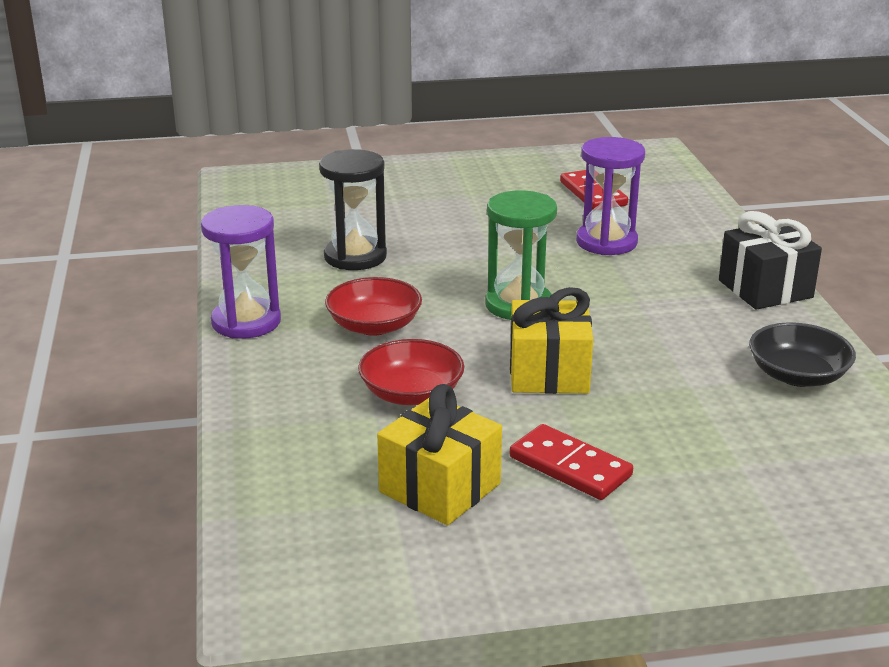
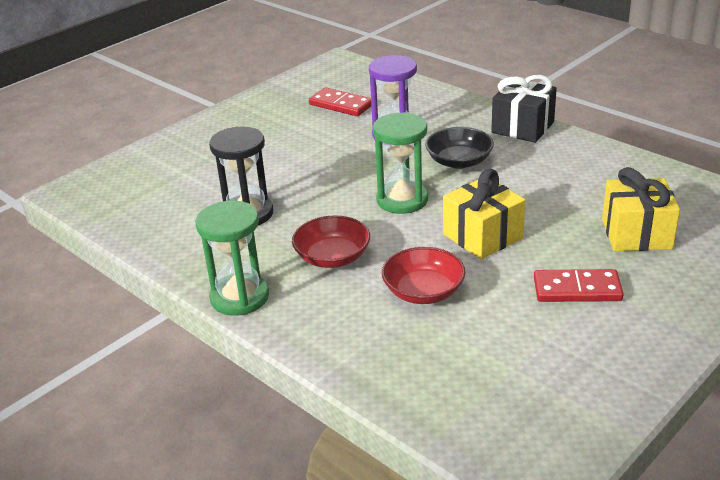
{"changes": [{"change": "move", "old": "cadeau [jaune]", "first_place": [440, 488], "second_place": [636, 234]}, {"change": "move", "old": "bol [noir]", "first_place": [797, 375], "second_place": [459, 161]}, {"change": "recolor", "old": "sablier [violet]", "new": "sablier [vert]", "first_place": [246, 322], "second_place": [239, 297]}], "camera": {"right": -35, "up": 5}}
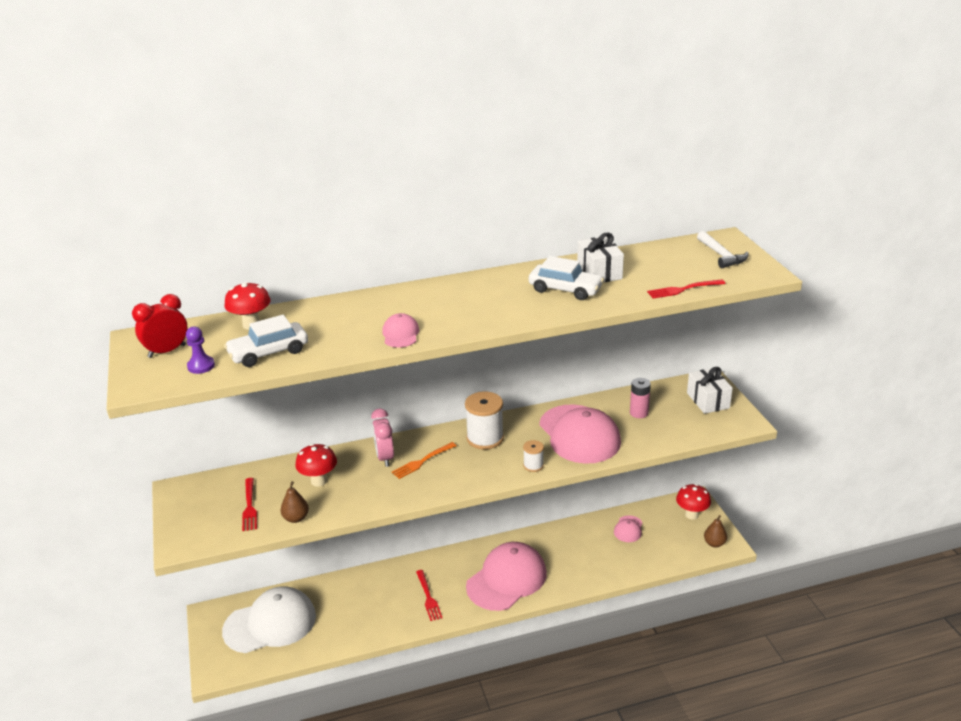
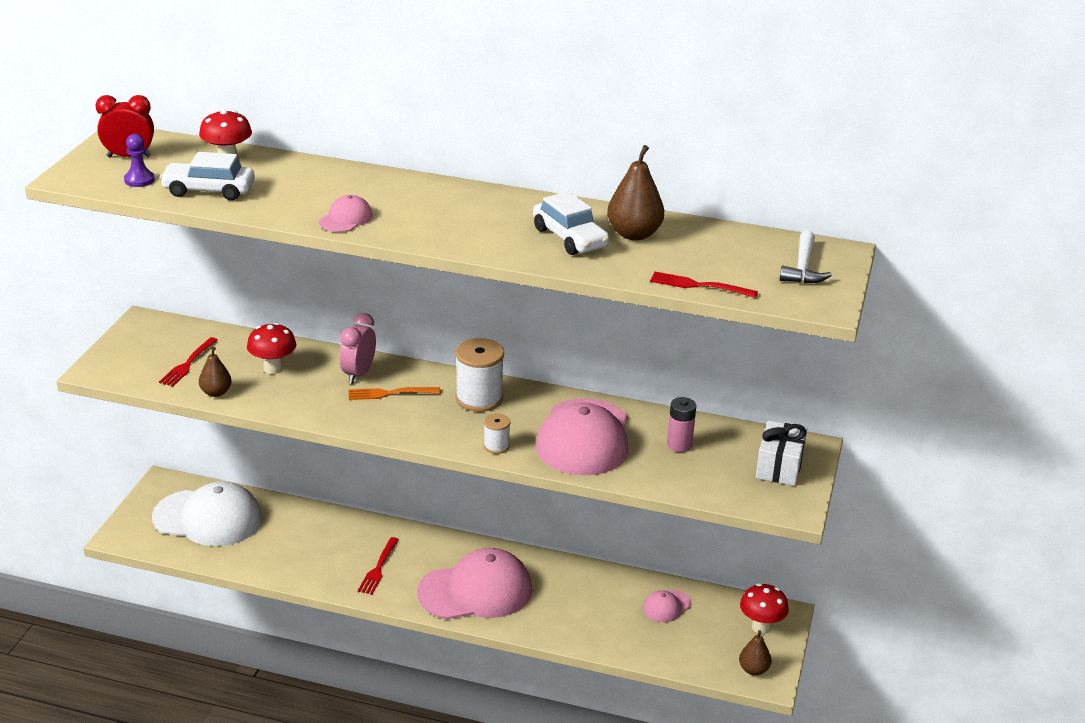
{"changes": [{"change": "replace", "old": "cadeau [blanc]", "new": "poire [marron]", "first_place": [599, 272], "second_place": [634, 234]}], "camera": {"right": 30, "up": 0}}
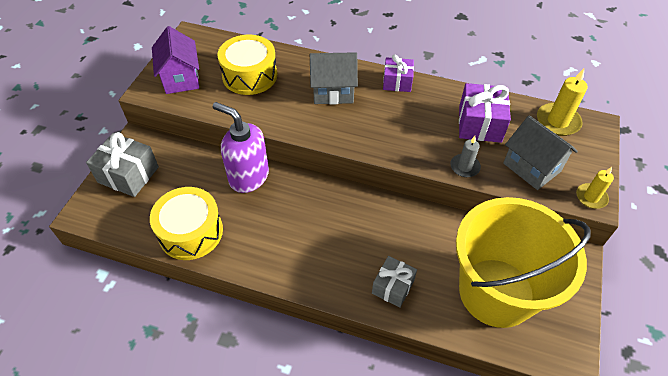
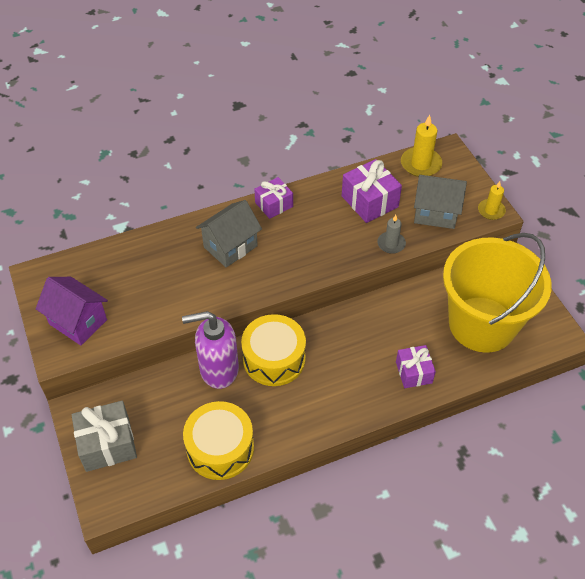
{"changes": [{"change": "move", "old": "tambour [jaune]", "first_place": [249, 75], "second_place": [274, 358]}, {"change": "recolor", "old": "cadeau [gris]", "new": "cadeau [violet]", "first_place": [393, 287], "second_place": [413, 372]}], "camera": {"right": -40, "up": 0}}
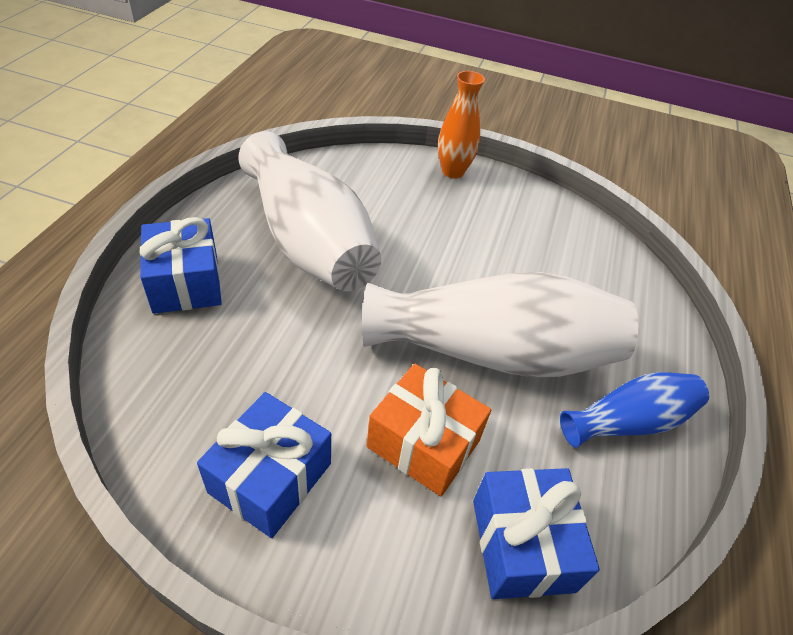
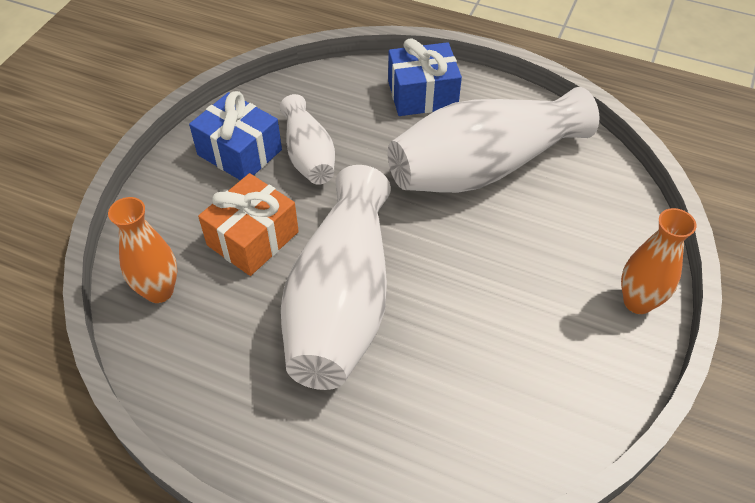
{"changes": [{"change": "delete", "old": "vase [bleu]", "first_place": [628, 422]}, {"change": "insert", "new": "vase [blanc]", "second_place": [308, 155]}, {"change": "replace", "old": "cadeau [bleu]", "new": "vase [orange]", "first_place": [522, 545], "second_place": [159, 291]}], "camera": {"right": 100, "up": 5}}
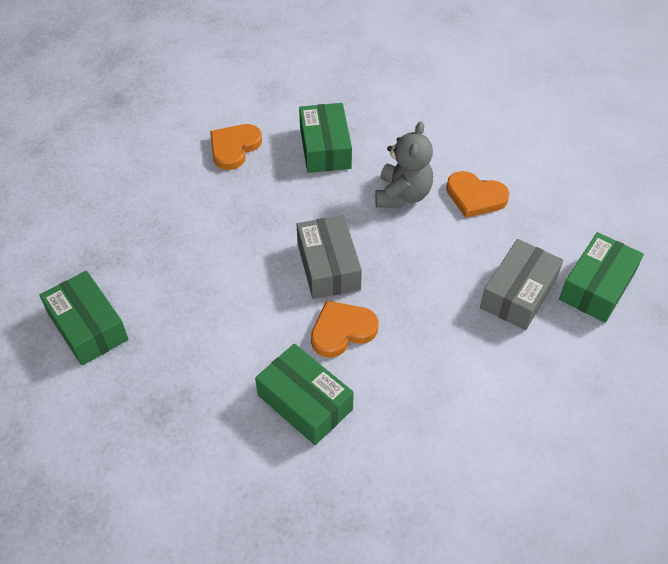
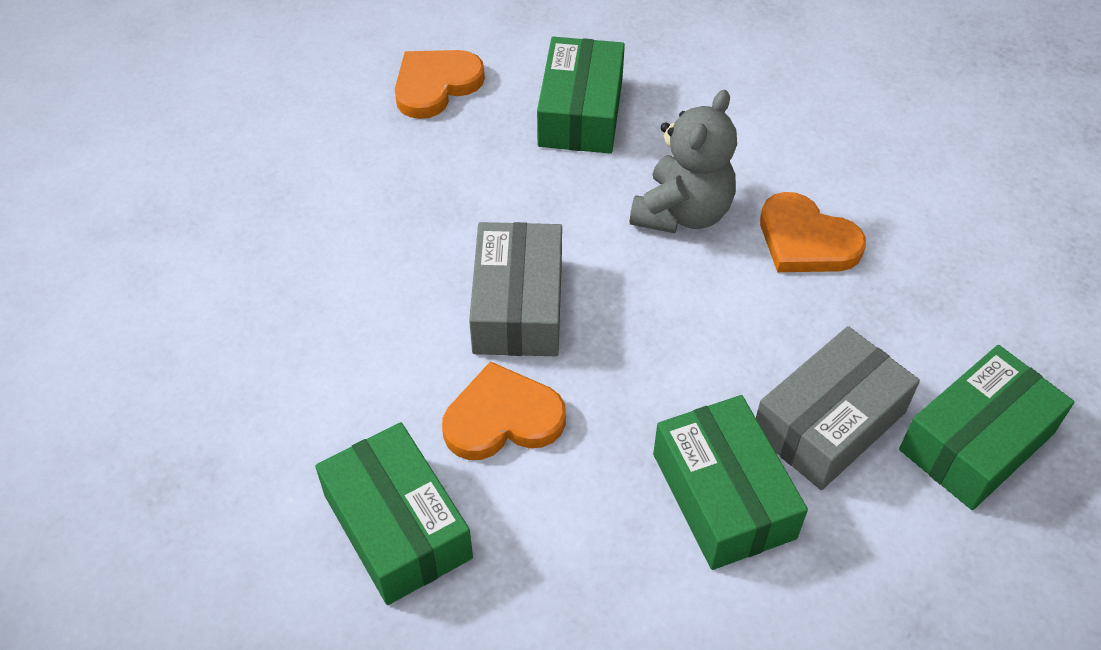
{"changes": [{"change": "move", "old": "boîte [vert]", "first_place": [88, 327], "second_place": [723, 496]}], "camera": {"right": 15, "up": 0}}
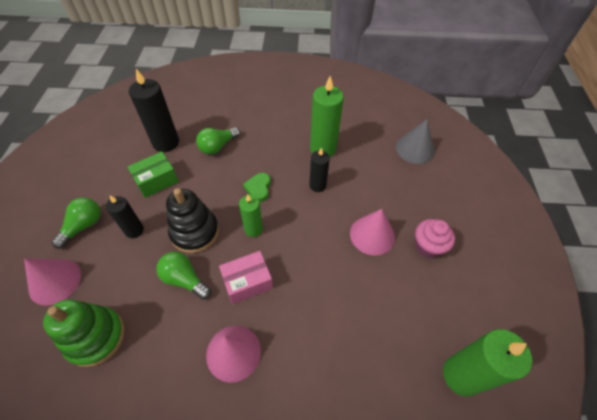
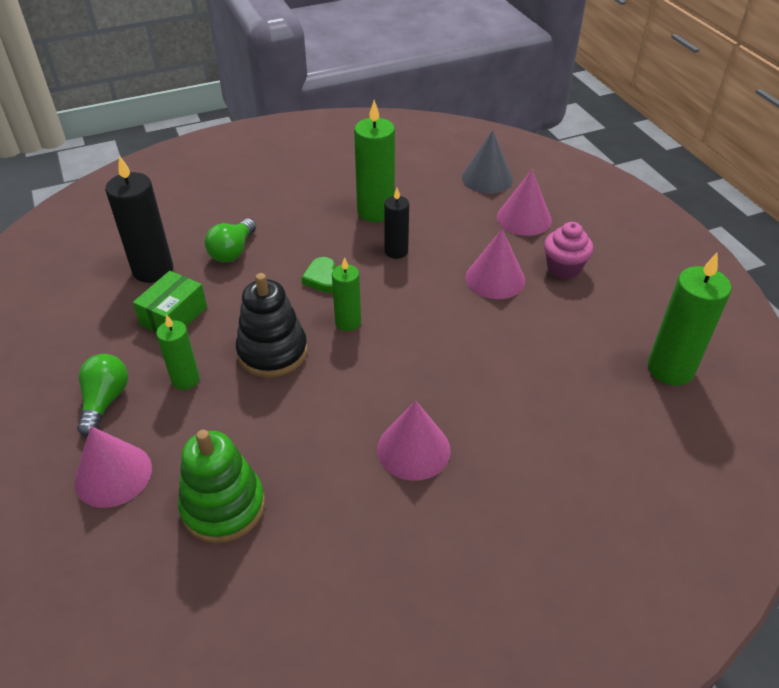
{"changes": [{"change": "delete", "old": "ampoule [vert]", "first_place": [184, 279]}, {"change": "delete", "old": "boîte [rose]", "first_place": [247, 282]}, {"change": "insert", "new": "cône [rose]", "second_place": [524, 218]}, {"change": "recolor", "old": "bougie [noir]", "new": "bougie [vert]", "first_place": [134, 230], "second_place": [185, 379]}], "camera": {"right": -25, "up": -10}}
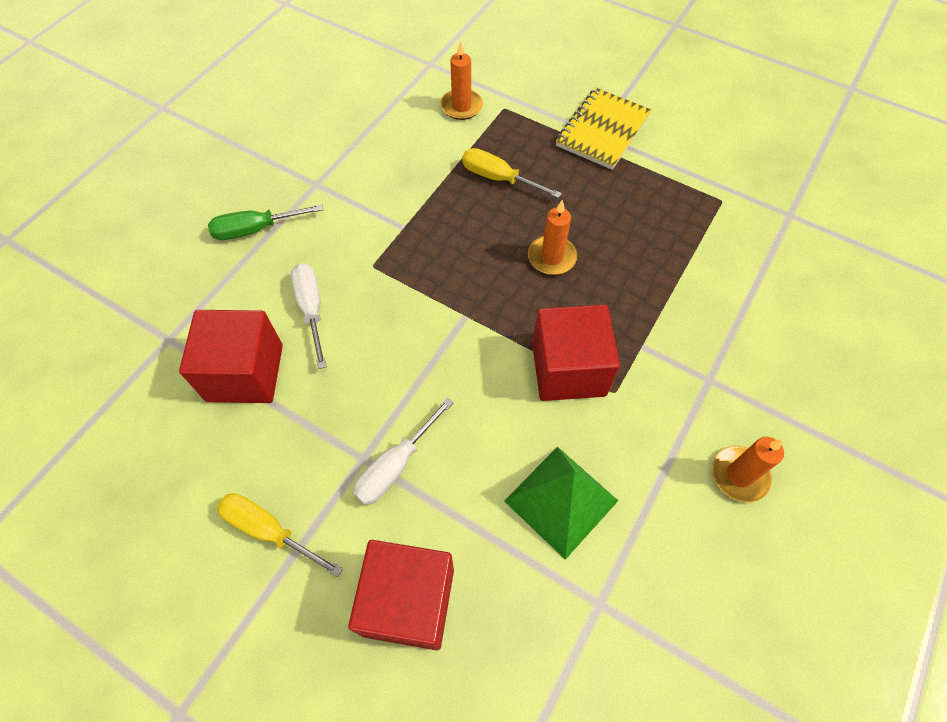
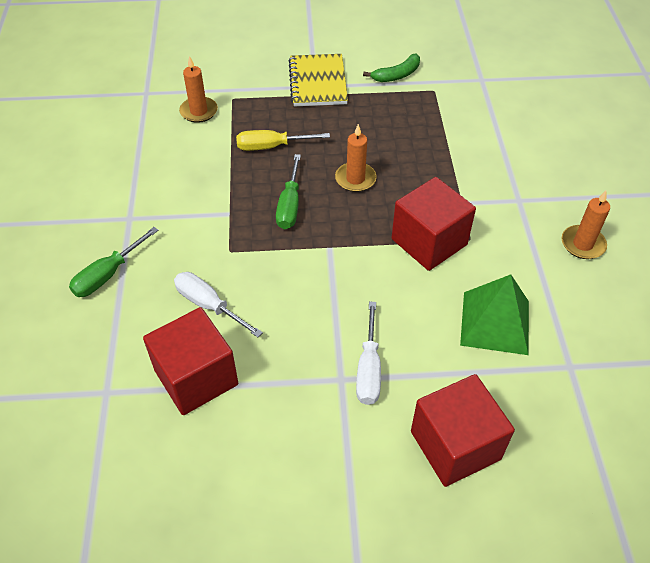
{"changes": [{"change": "delete", "old": "tournevis [jaune]", "first_place": [269, 531]}, {"change": "insert", "new": "tournevis [vert]", "second_place": [290, 205]}, {"change": "insert", "new": "banane [vert]", "second_place": [397, 75]}], "camera": {"right": -35, "up": -10}}
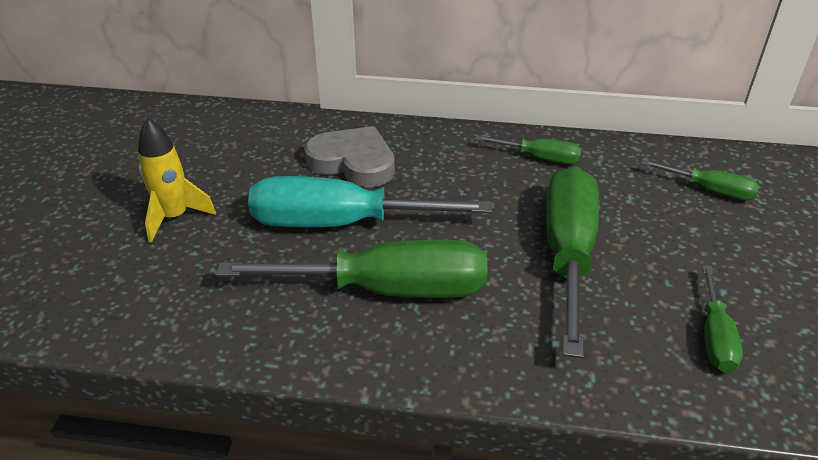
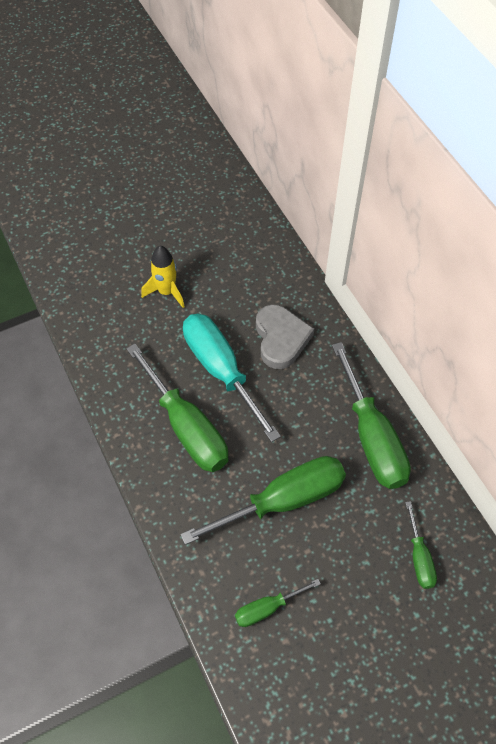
{"changes": [{"change": "resize", "old": "tournevis [vert]", "first_place": [540, 158], "second_place": [372, 437], "factor": 2.0}], "camera": {"right": 55, "up": 20}}
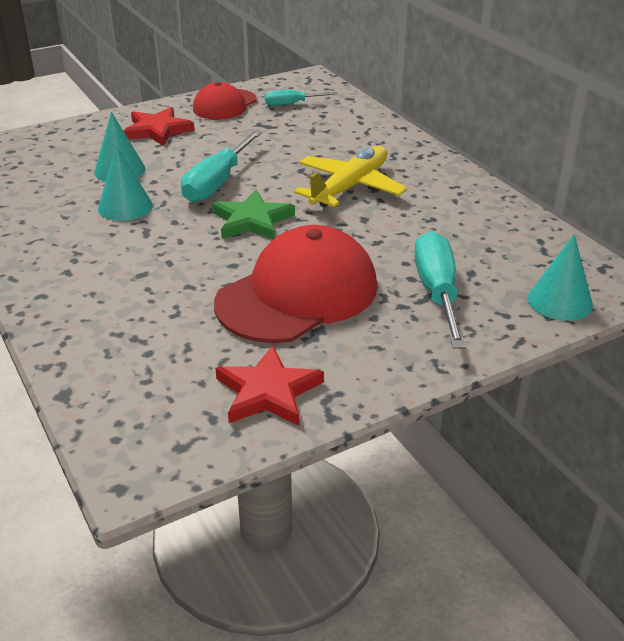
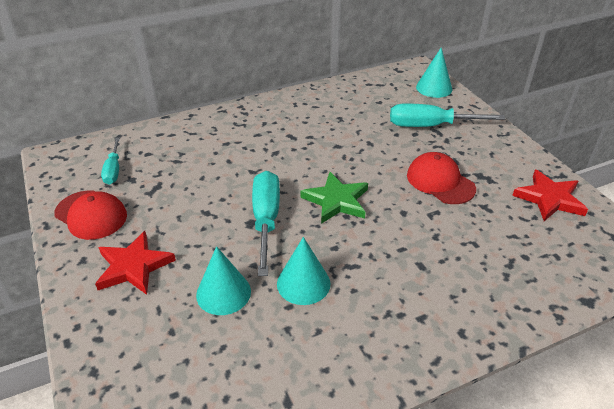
{"changes": [{"change": "delete", "old": "avion [jaune]", "first_place": [349, 187]}, {"change": "rotate", "old": "tournevis [turquoise]", "first_place": [217, 182], "second_place": [266, 220], "degrees": -120}, {"change": "resize", "old": "casquette [rouge]", "first_place": [298, 294], "second_place": [440, 181], "factor": 0.59}], "camera": {"right": -85, "up": 5}}
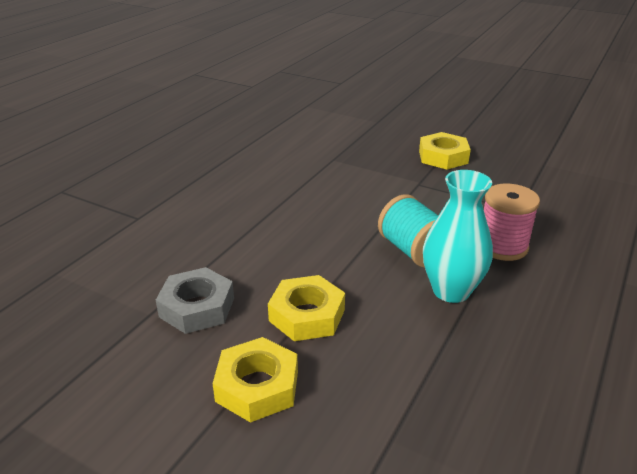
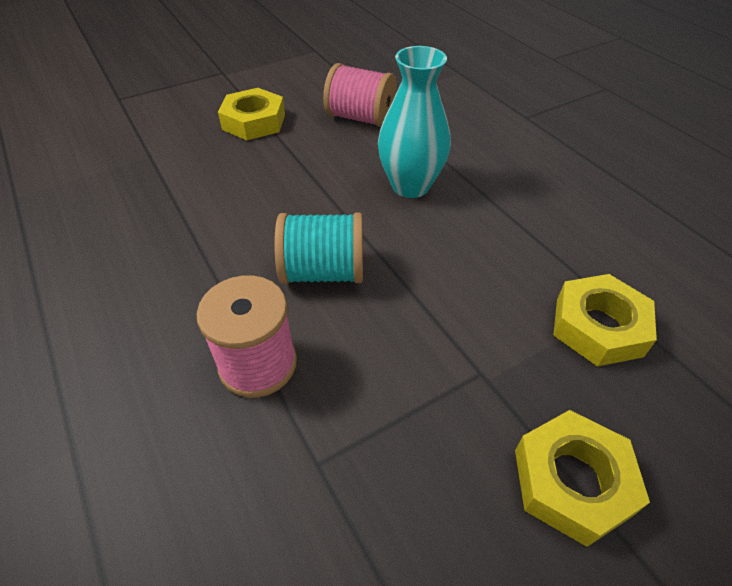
{"changes": [{"change": "move", "old": "écrou [jaune]", "first_place": [307, 315], "second_place": [598, 327]}, {"change": "move", "old": "vase [turquoise]", "first_place": [451, 291], "second_place": [410, 186]}, {"change": "replace", "old": "écrou [gris]", "new": "bobine [rose]", "first_place": [197, 307], "second_place": [360, 118]}], "camera": {"right": 120, "up": 15}}
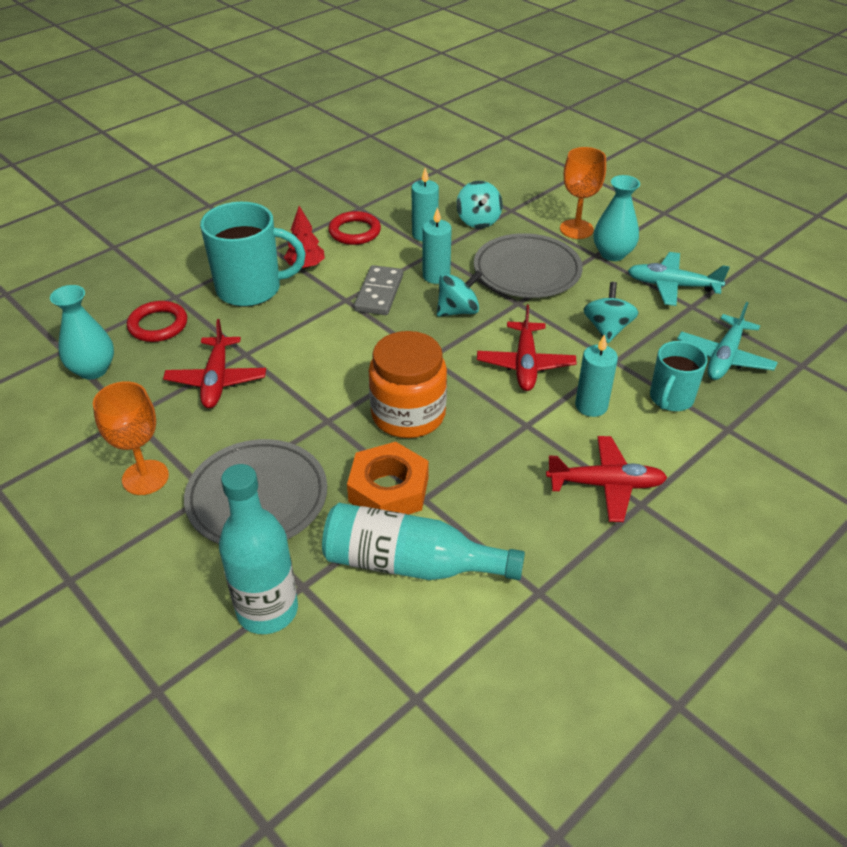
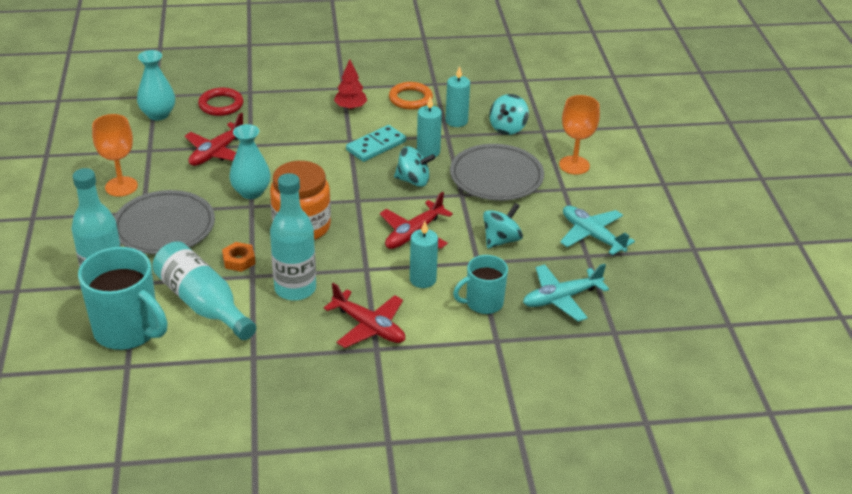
{"changes": [{"change": "insert", "new": "bouteille [turquoise]", "second_place": [295, 289]}, {"change": "move", "old": "tasse [turquoise]", "first_place": [251, 289], "second_place": [128, 331]}, {"change": "move", "old": "vase [turquoise]", "first_place": [612, 254], "second_place": [251, 192]}, {"change": "recolor", "old": "anneau [rouge]", "new": "anneau [orange]", "first_place": [354, 232], "second_place": [410, 99]}, {"change": "recolor", "old": "domino [gris]", "new": "domino [turquoise]", "first_place": [379, 293], "second_place": [376, 146]}, {"change": "resize", "old": "écrou [orange]", "first_place": [388, 489], "second_place": [239, 260], "factor": 0.55}], "camera": {"right": 35, "up": -5}}
